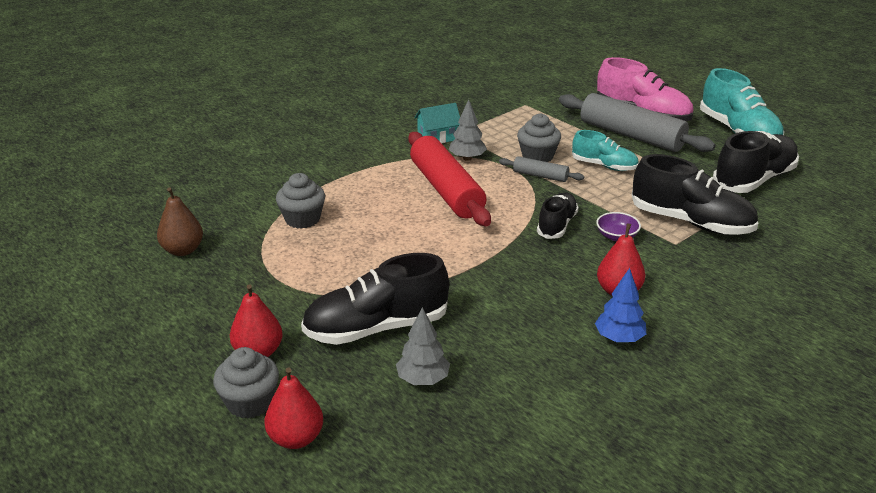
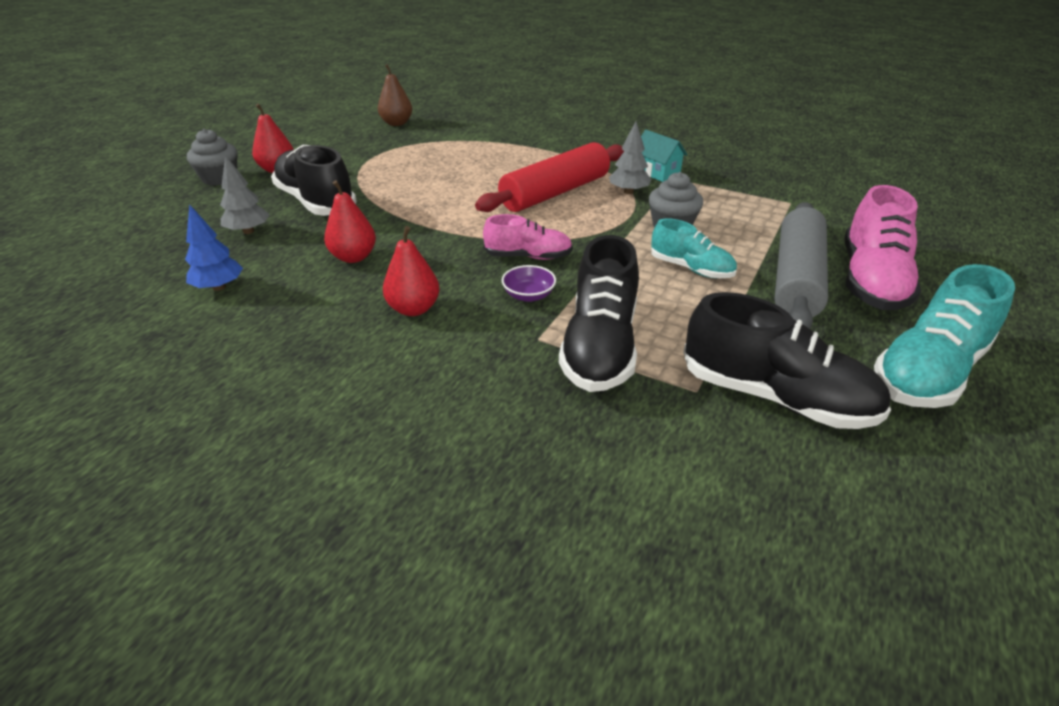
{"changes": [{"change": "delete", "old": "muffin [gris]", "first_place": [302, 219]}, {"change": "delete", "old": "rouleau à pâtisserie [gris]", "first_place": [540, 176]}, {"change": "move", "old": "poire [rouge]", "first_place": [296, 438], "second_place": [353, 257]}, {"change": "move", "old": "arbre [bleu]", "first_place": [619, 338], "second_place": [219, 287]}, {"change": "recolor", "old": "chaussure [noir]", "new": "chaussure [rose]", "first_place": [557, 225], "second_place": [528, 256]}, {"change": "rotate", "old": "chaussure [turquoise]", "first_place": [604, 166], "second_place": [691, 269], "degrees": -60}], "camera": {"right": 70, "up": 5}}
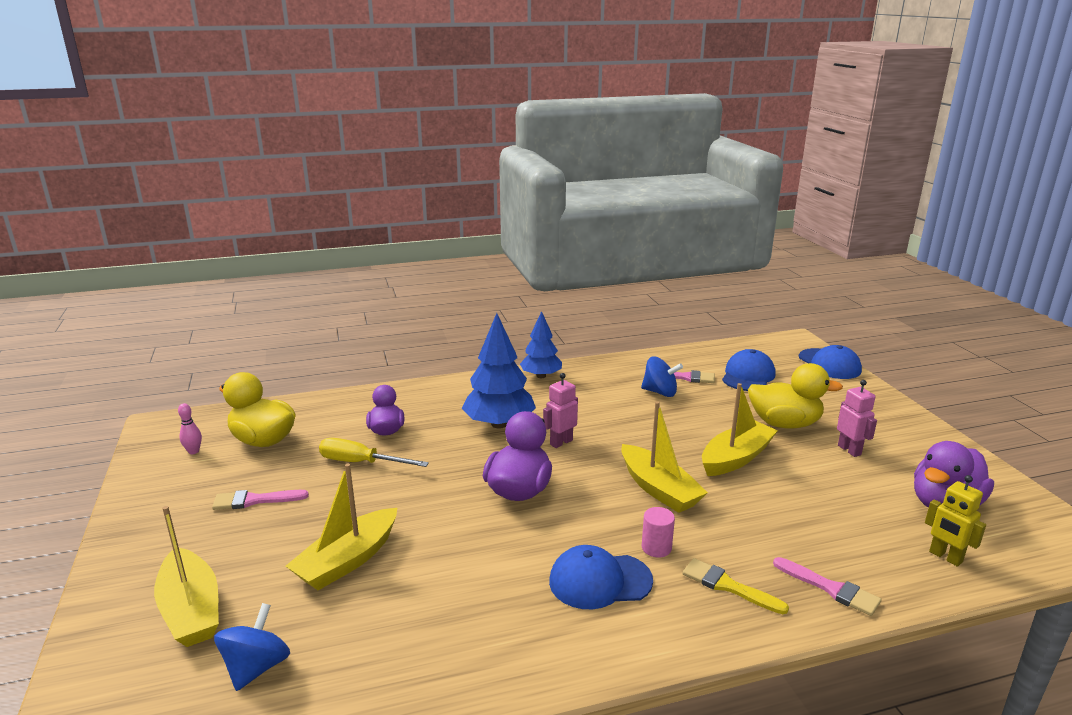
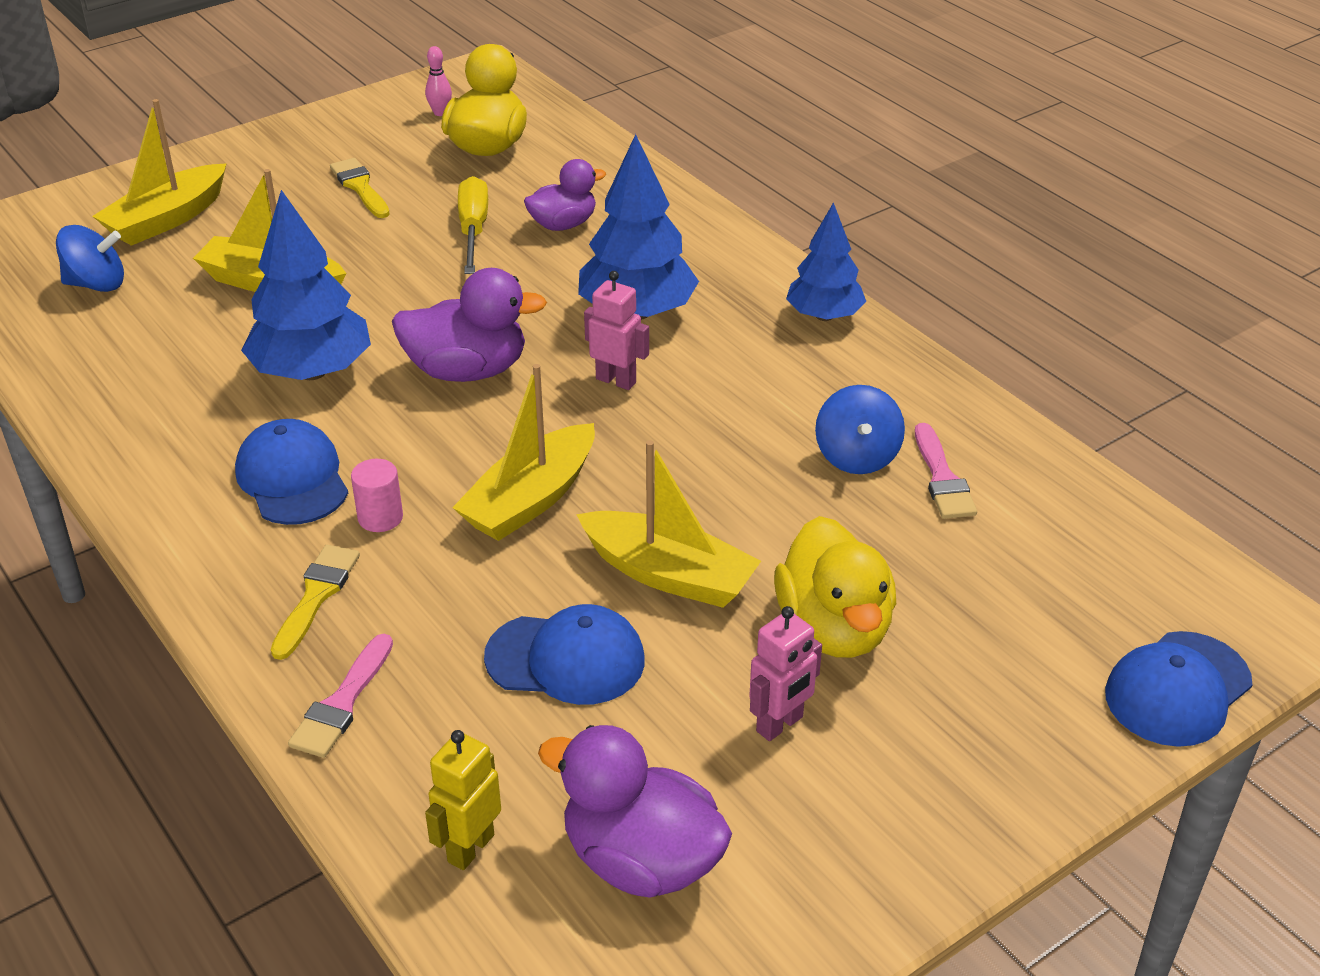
{"changes": [{"change": "insert", "new": "arbre [bleu]", "second_place": [312, 372]}, {"change": "move", "old": "casquette [bleu]", "first_place": [748, 376], "second_place": [566, 659]}, {"change": "recolor", "old": "pinceau [rose]", "new": "pinceau [jaune]", "first_place": [255, 500], "second_place": [360, 187]}], "camera": {"right": 70, "up": 15}}
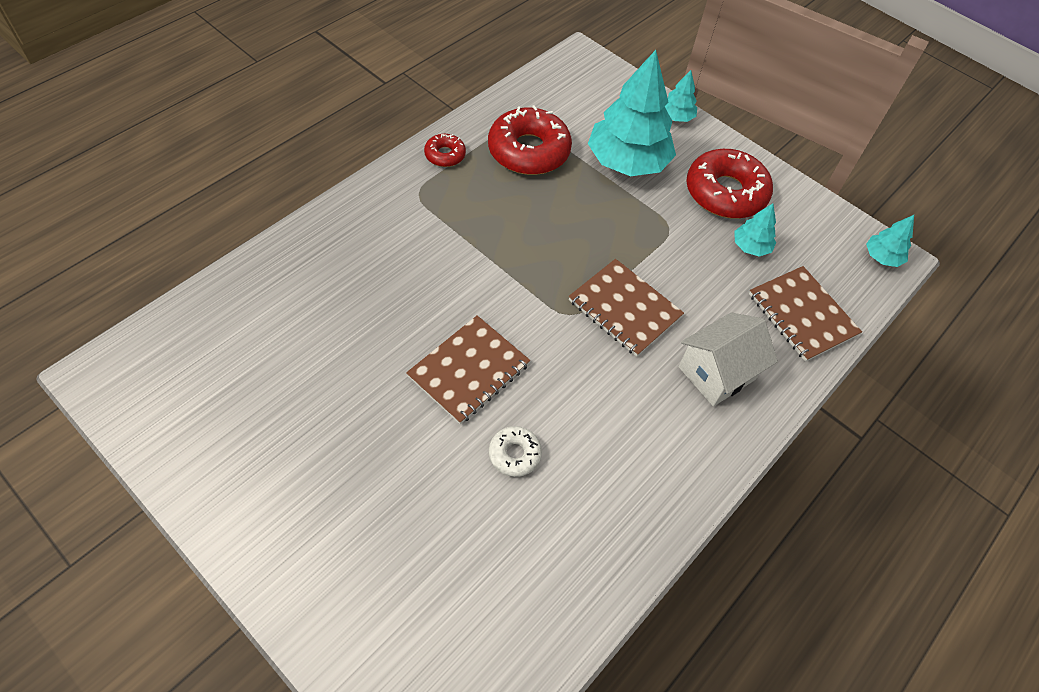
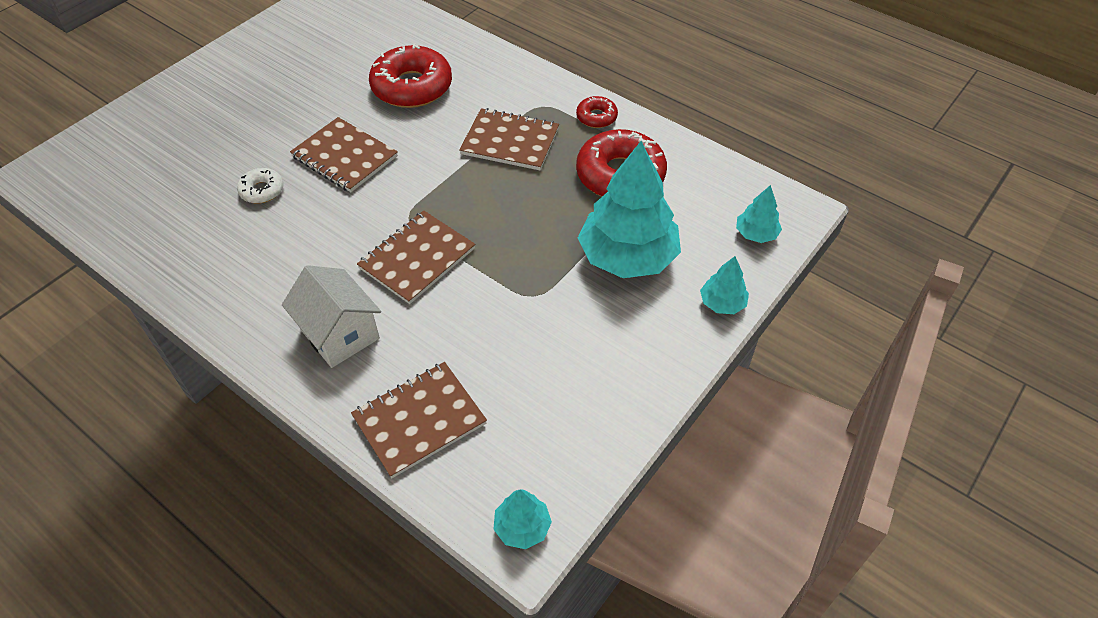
{"changes": [{"change": "insert", "new": "carnet [marron]", "second_place": [510, 141]}, {"change": "move", "old": "beignet [rouge]", "first_place": [725, 193], "second_place": [412, 87]}, {"change": "move", "old": "arbre [turquoise]", "first_place": [751, 247], "second_place": [756, 234]}], "camera": {"right": 90, "up": -5}}
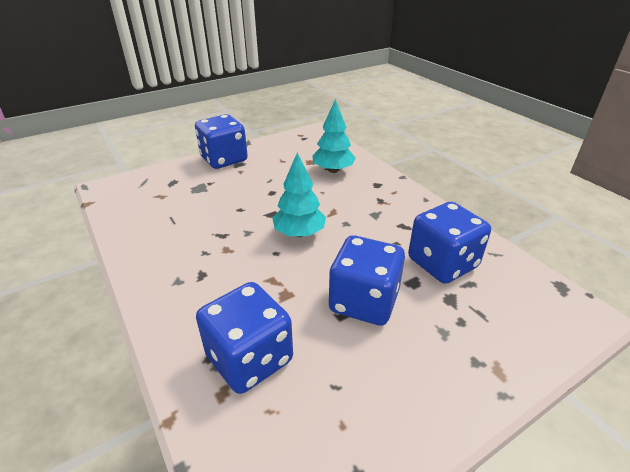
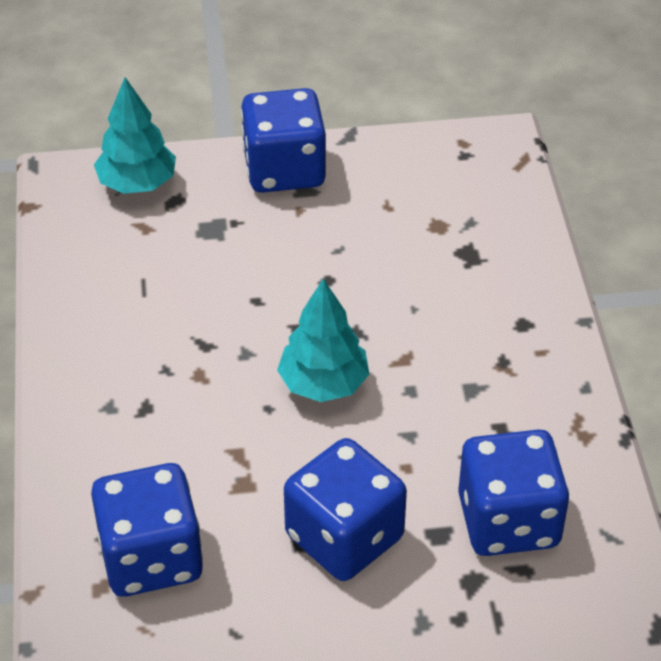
{"changes": [{"change": "move", "old": "arbre [turquoise]", "first_place": [333, 170], "second_place": [137, 184]}], "camera": {"right": 25, "up": 10}}
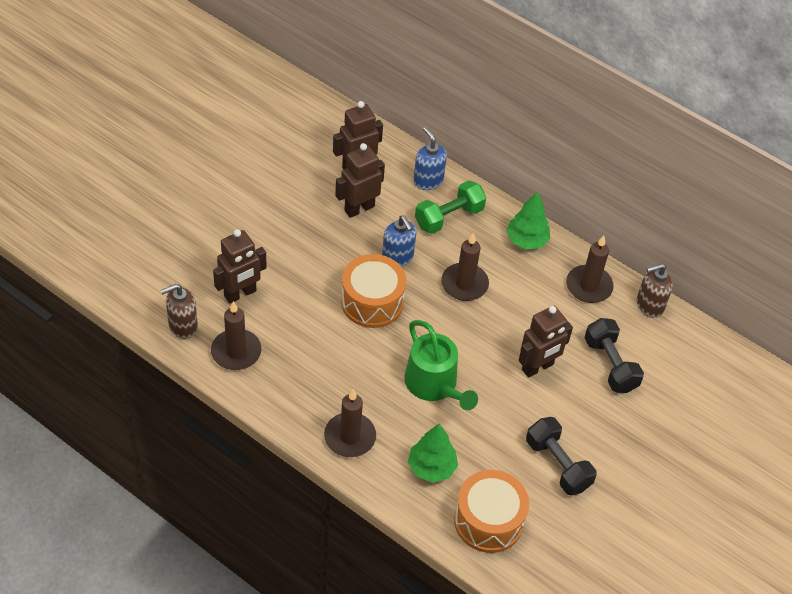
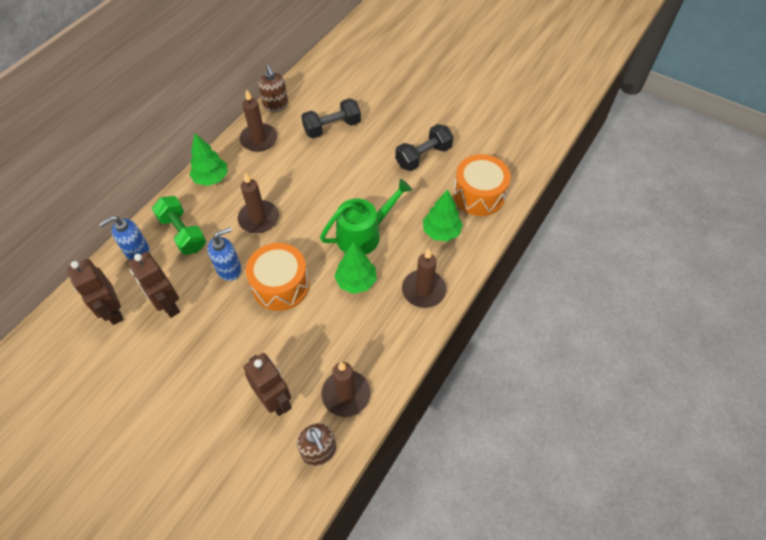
{"changes": [{"change": "delete", "old": "robot [marron]", "first_place": [537, 367]}, {"change": "insert", "new": "arbre [vert]", "second_place": [356, 281]}], "camera": {"right": -90, "up": 5}}
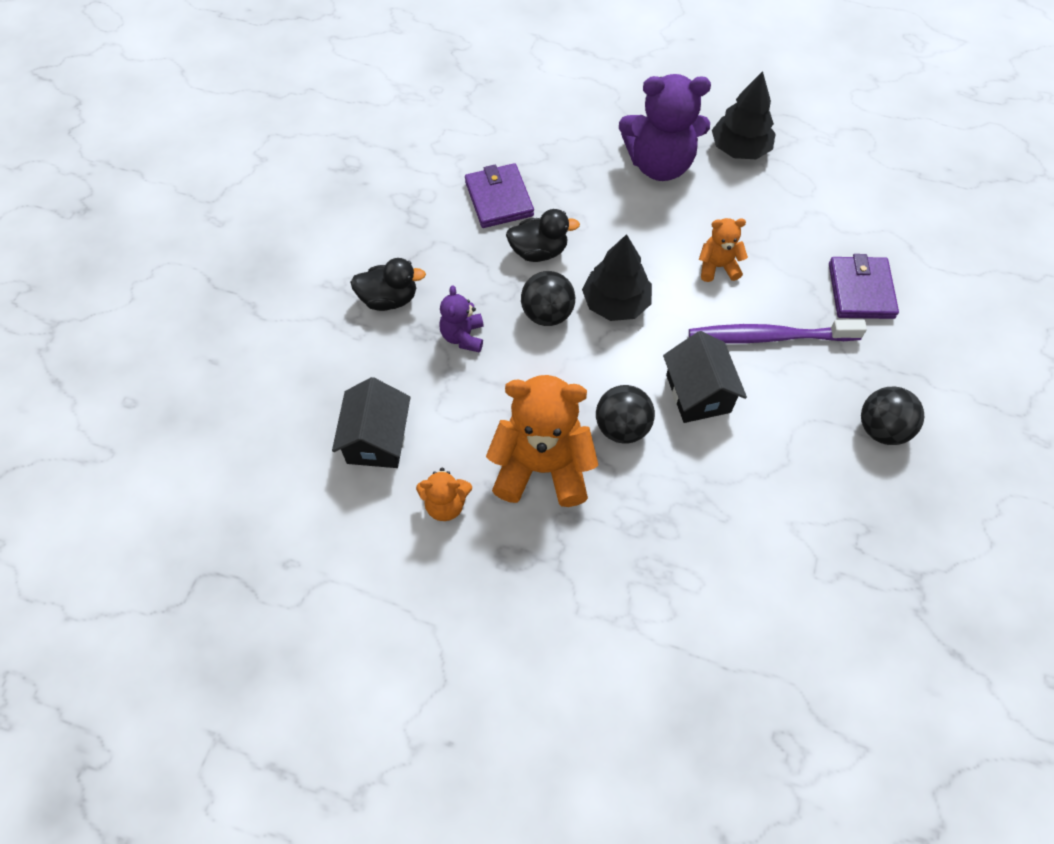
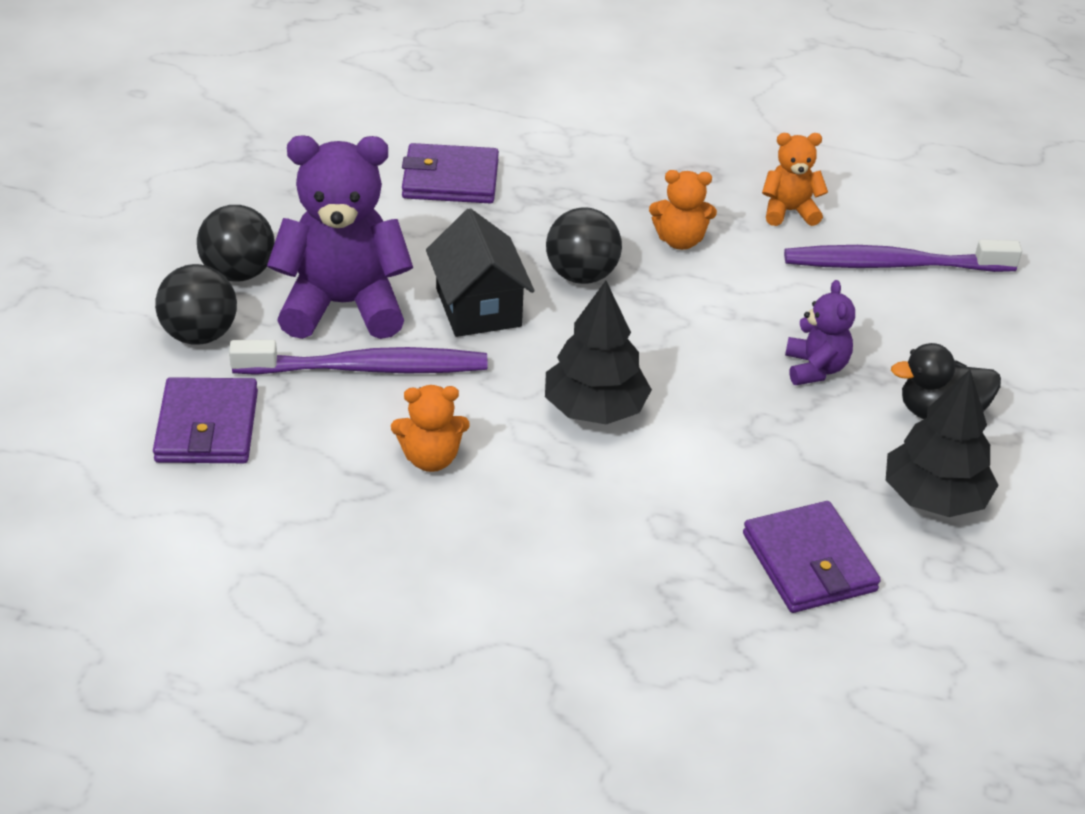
{"changes": [{"change": "delete", "old": "canard [noir]", "first_place": [539, 251]}, {"change": "insert", "new": "portefeuille [violet]", "second_place": [450, 179]}, {"change": "move", "old": "balle [noir]", "first_place": [547, 314], "second_place": [199, 335]}, {"change": "move", "old": "ours en peluche [violet]", "first_place": [659, 164], "second_place": [343, 305]}, {"change": "move", "old": "arbre [noir]", "first_place": [740, 149], "second_place": [934, 498]}, {"change": "replace", "old": "maison [noir]", "new": "brosse à dents [violet]", "first_place": [377, 439], "second_place": [893, 265]}, {"change": "resize", "old": "ours en peluche [orange]", "first_place": [542, 467], "second_place": [680, 240], "factor": 0.51}], "camera": {"right": 175, "up": -20}}
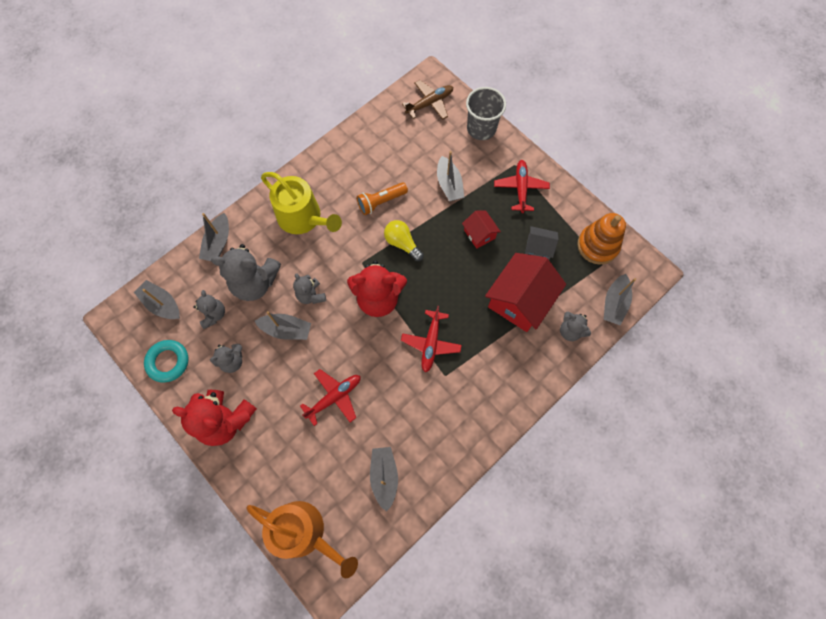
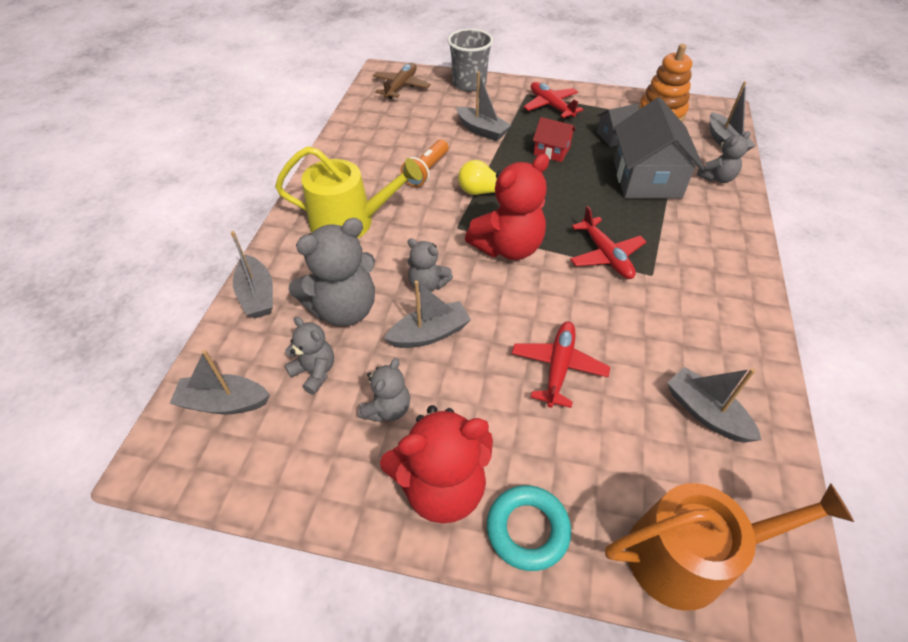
{"changes": [{"change": "move", "old": "anneau [turquoise]", "first_place": [168, 362], "second_place": [527, 529]}, {"change": "recolor", "old": "maison [rouge]", "new": "maison [gris]", "first_place": [520, 300], "second_place": [646, 179]}, {"change": "rotate", "old": "ours en peluche [gris]", "first_place": [570, 331], "second_place": [716, 178], "degrees": -45}], "camera": {"right": -35, "up": -20}}
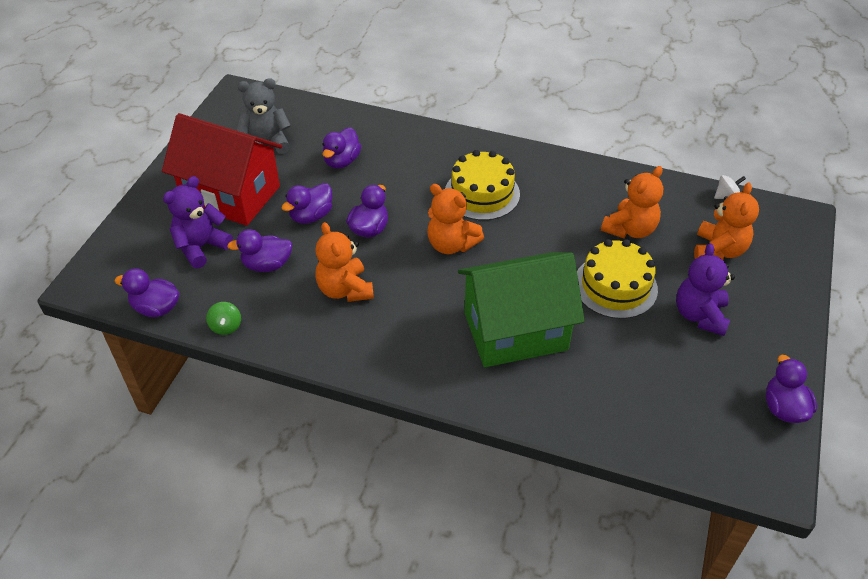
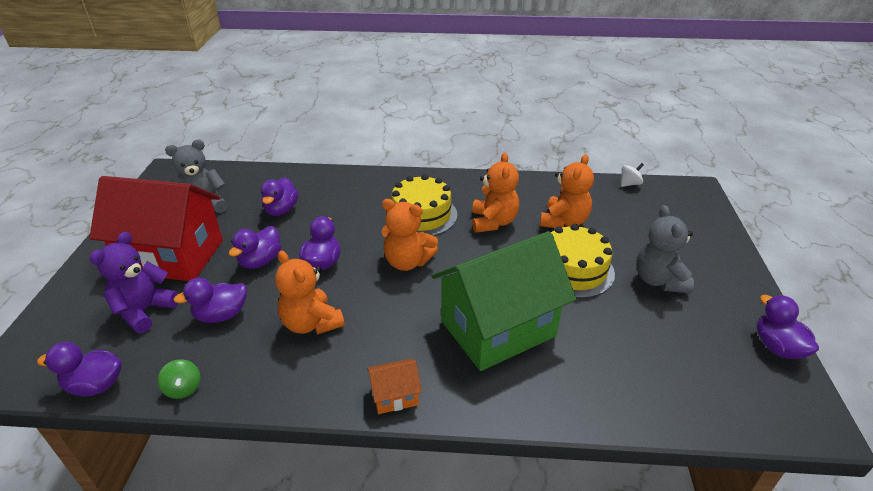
{"changes": [{"change": "insert", "new": "maison [orange]", "second_place": [395, 396]}, {"change": "move", "old": "ours en peluche [orange]", "first_place": [718, 250], "second_place": [493, 222]}, {"change": "recolor", "old": "ours en peluche [violet]", "new": "ours en peluche [gris]", "first_place": [700, 315], "second_place": [659, 280]}], "camera": {"right": -15, "up": -10}}
